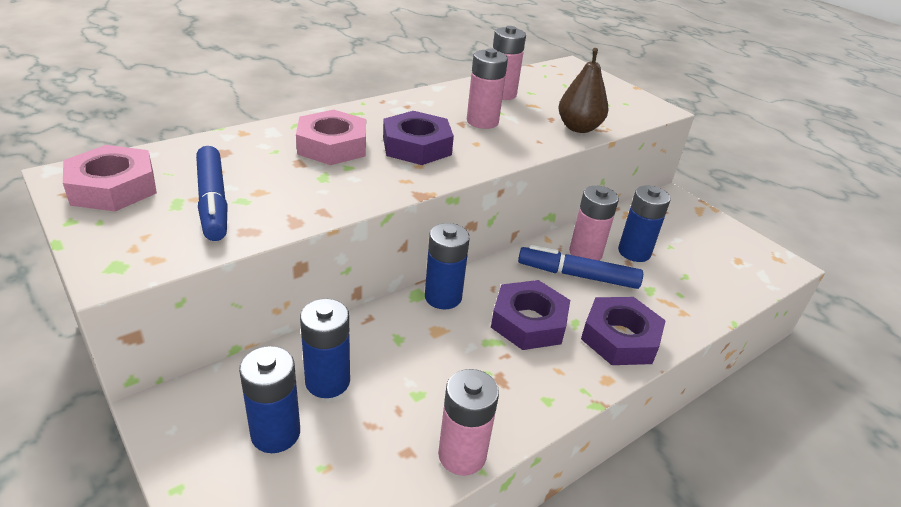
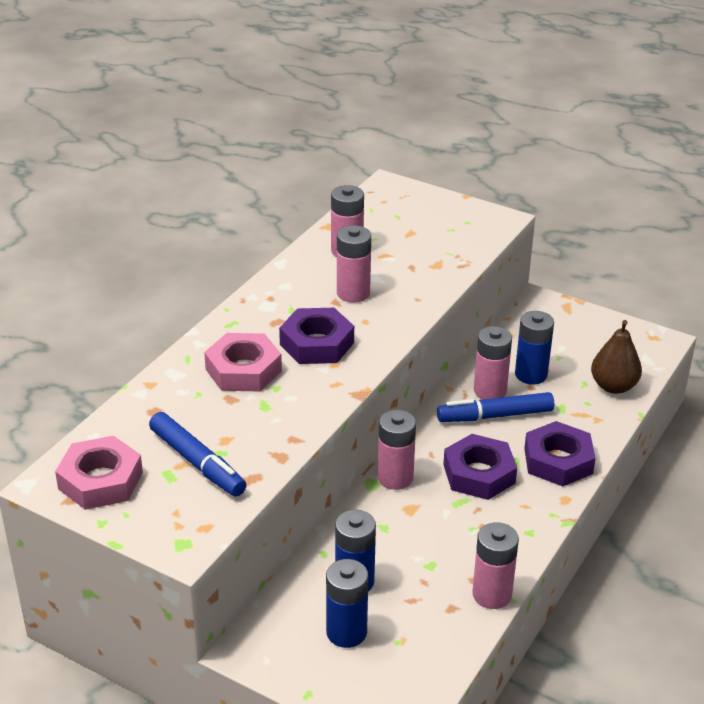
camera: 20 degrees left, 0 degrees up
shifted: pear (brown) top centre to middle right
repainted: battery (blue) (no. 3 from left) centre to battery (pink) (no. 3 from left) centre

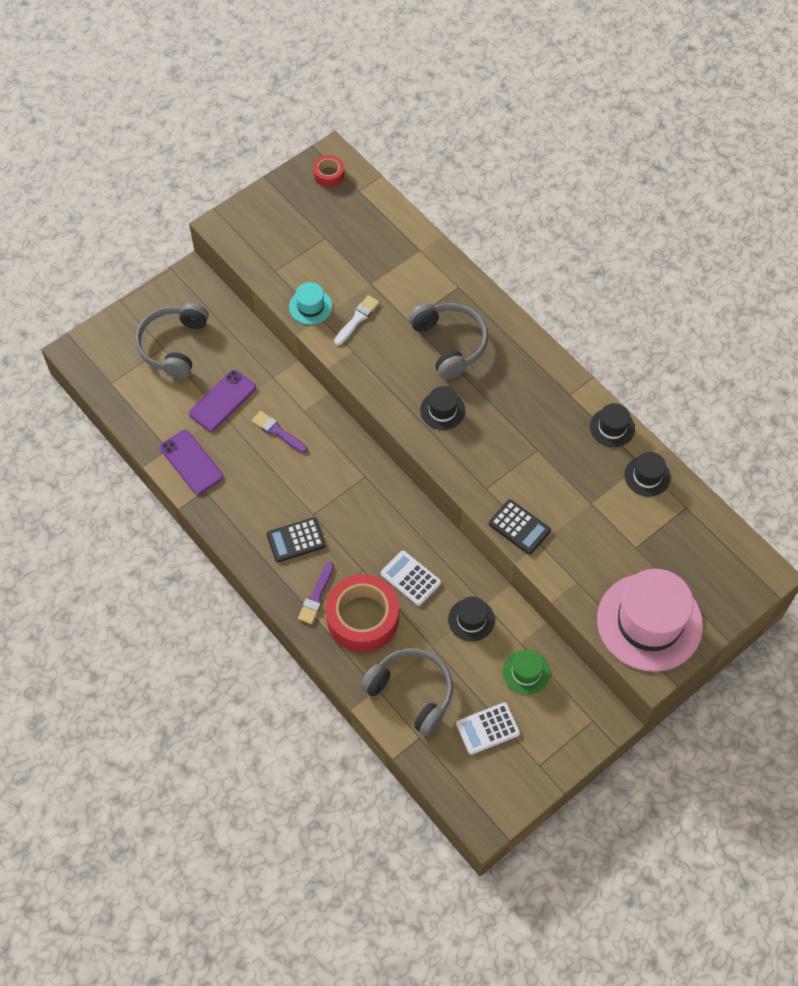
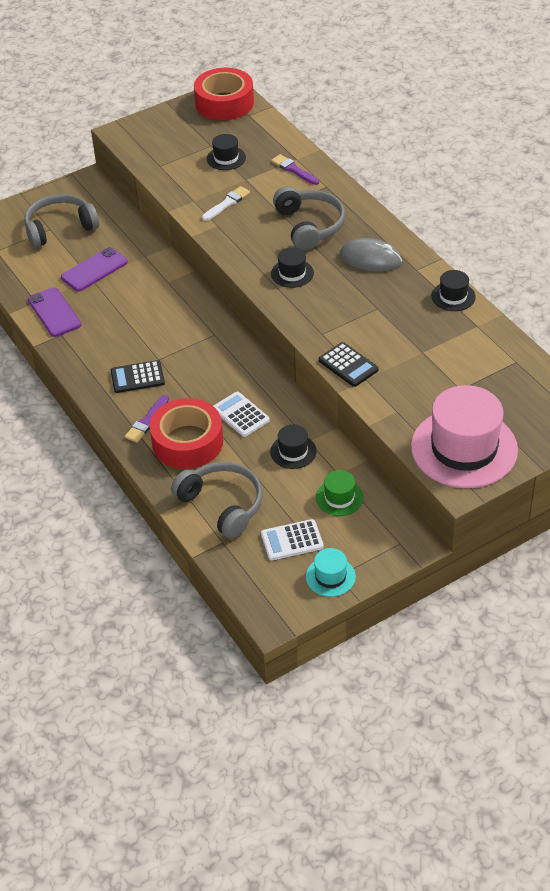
camera: 10 degrees right, 15 degrees down
new: mouse (grey) top right
shifted: brush (purple) (no. 1 from left in the first image) centre to brush (purple) (no. 2 from left) top centre; hat (turquoise) top centre to centre; hat (black) (no. 4 from left in the first image) middle right to hat (black) (no. 1 from left) top centre
rotated: headphones (grey) (no. 1 from left) middle left = top left 45 degrees clockwise
scaled: tape (red) (no. 1 from left in the first image) top centre = top centre x2.06

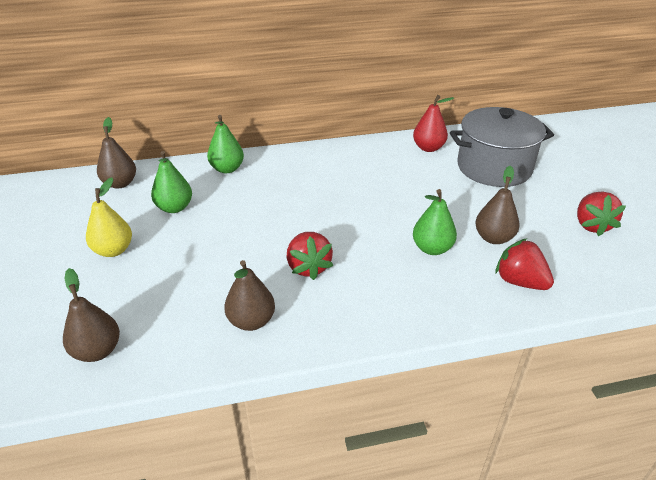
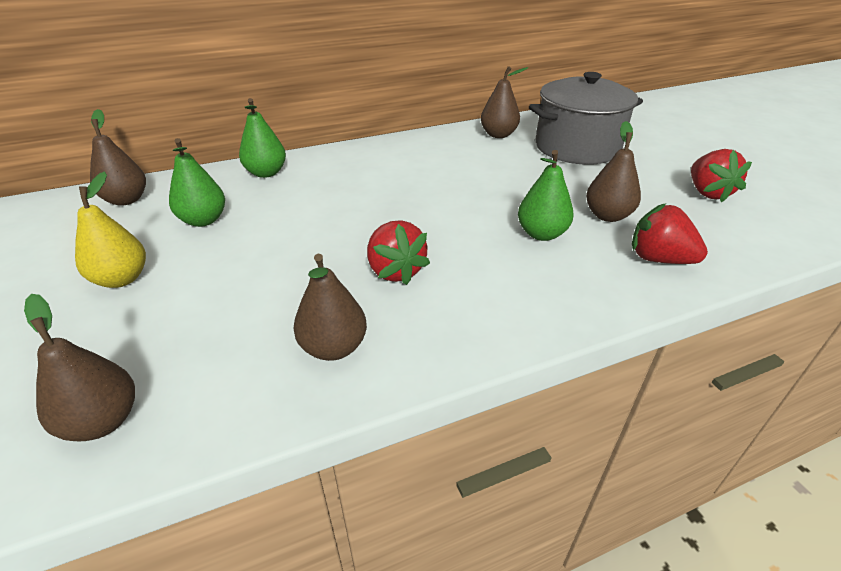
camera: 10 degrees left, 0 degrees up
repainted: pear (red) top centre to pear (brown) (no. 4 from left) top centre

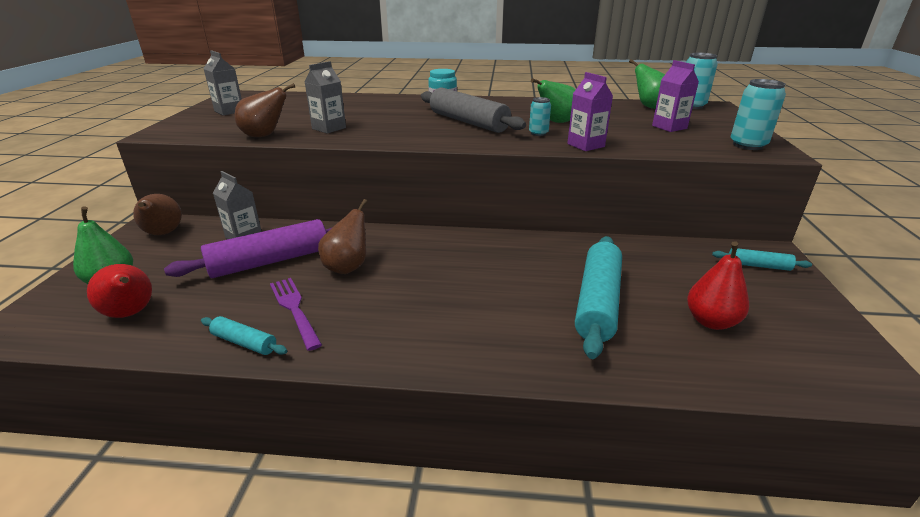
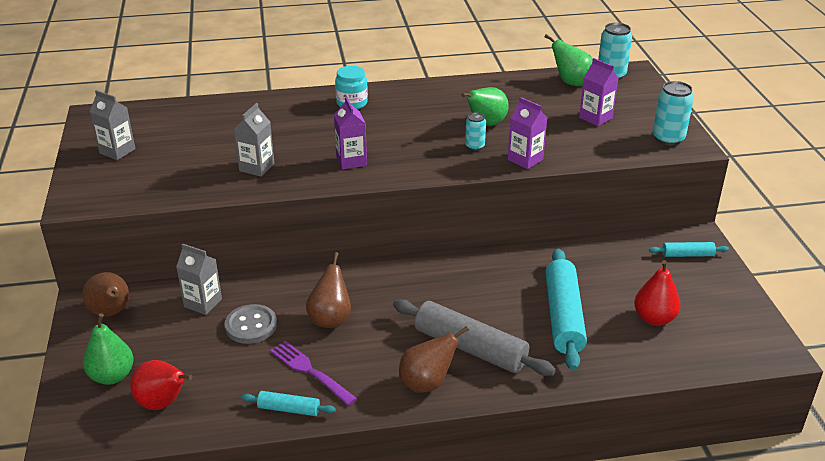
camera: 15 degrees left, 5 degrees up
new: carton (purple) (no. 1 from left) top centre
shifted: pear (brown) (no. 2 from left in the first image) top left to pear (brown) (no. 3 from left) bottom centre; rolling pin (grey) top centre to bottom centre
swapped: rolling pin (purple) middle left to button (grey) bottom left

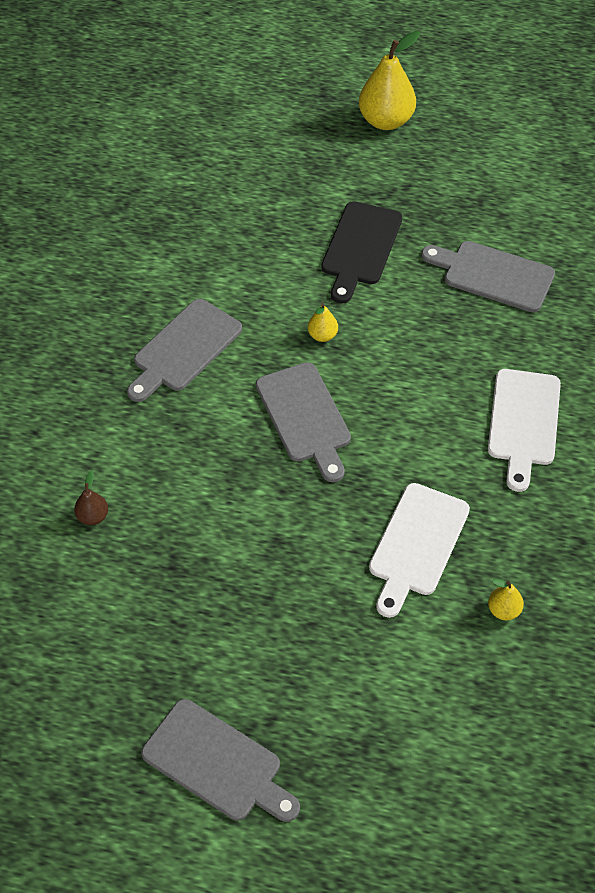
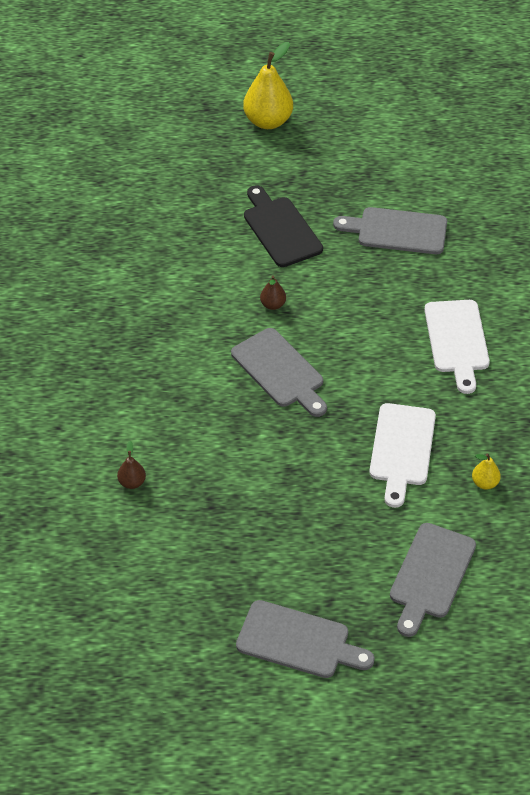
camera: 15 degrees left, 5 degrees down
shifted: cutting board (grey) (no. 1 from left in the first image) middle left to cutting board (grey) (no. 4 from left) bottom right
repainted: pear (yellow) (no. 1 from left) centre to pear (brown) (no. 2 from left) centre
rotated: cutting board (black) top centre = top centre 150 degrees clockwise

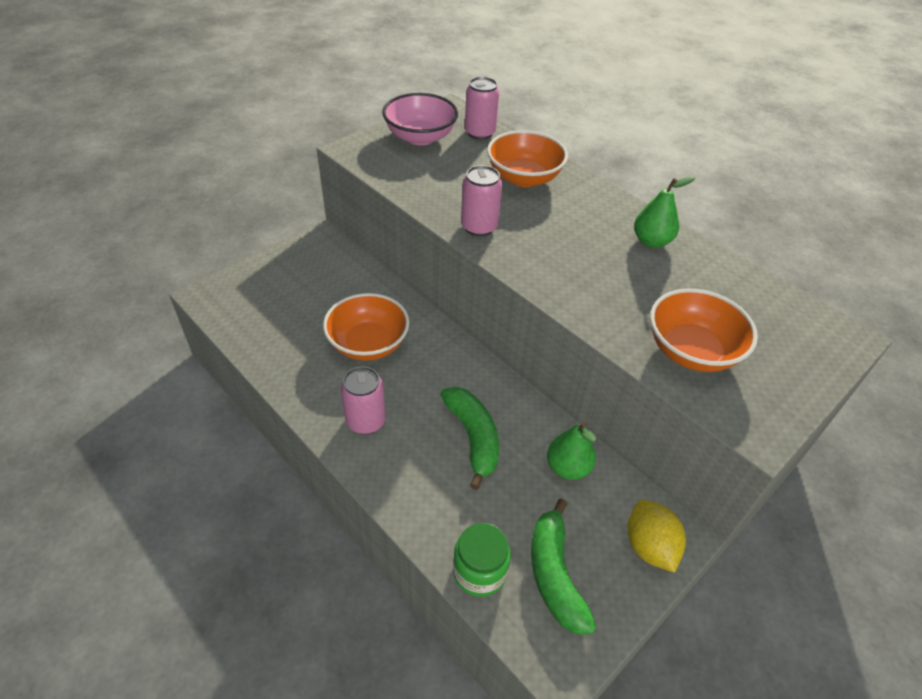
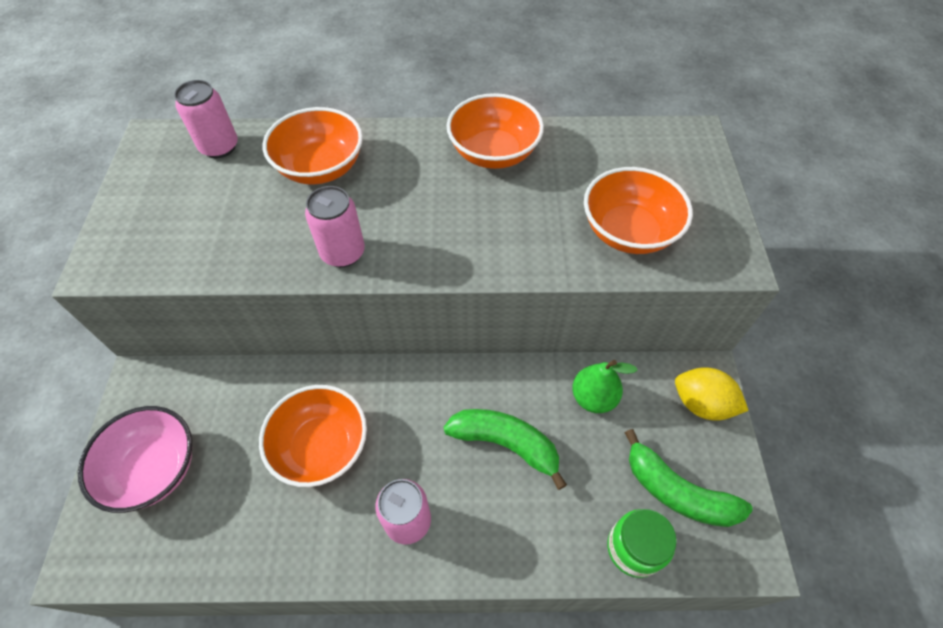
camera: 45 degrees left, 10 degrees up
shifted: bowl (pink) top centre to bottom left
swapped: pear (green) (no. 2 from left) top right to bowl (orange) (no. 3 from left) top centre

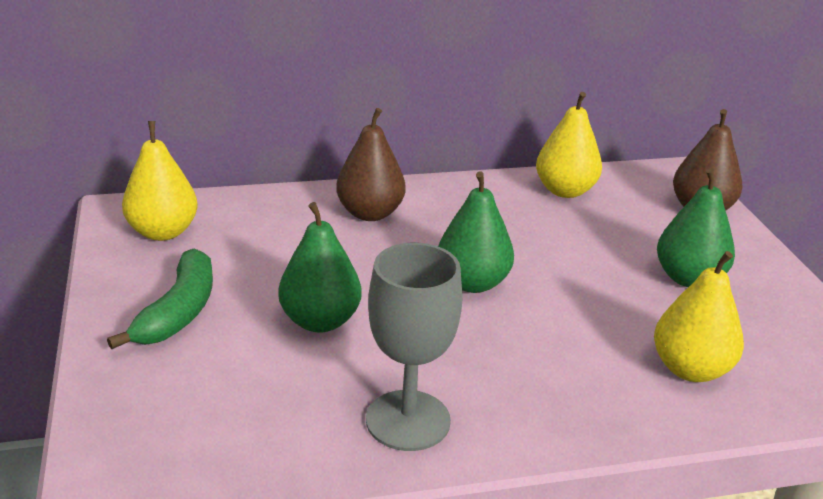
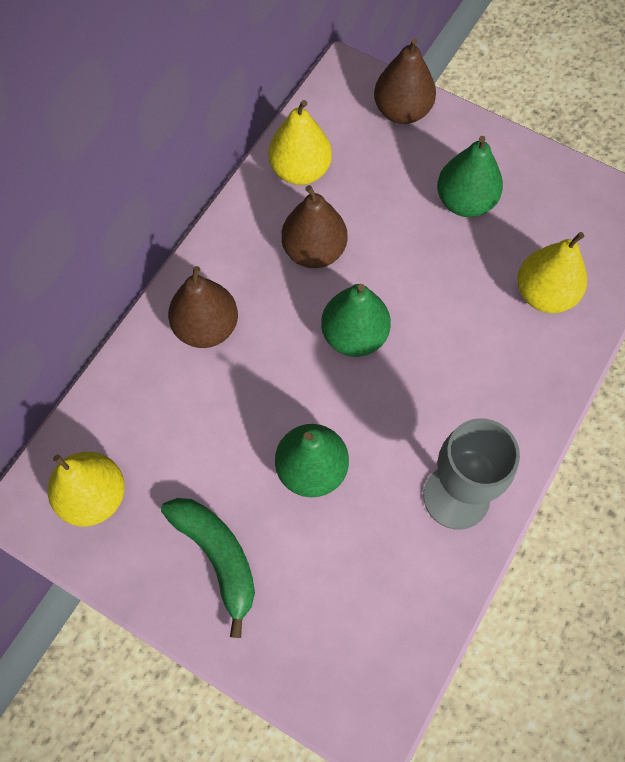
camera: 45 degrees left, 35 degrees up
new: pear (brown) (no. 2 from left) top centre

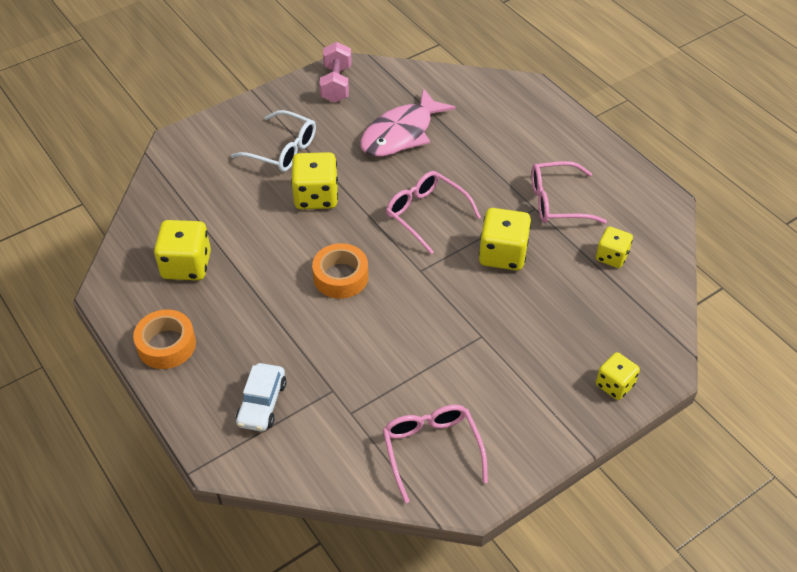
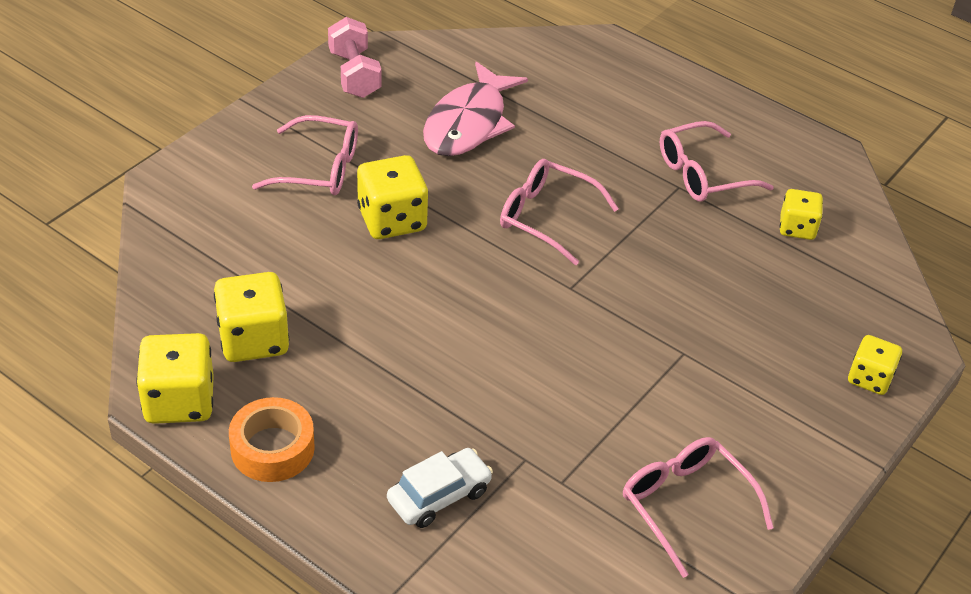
camera: 20 degrees left, 5 degrees down
gone: tape (orange) (no. 2 from left) centre
shifted: dice (yellow) (no. 3 from left in the first image) centre to dice (yellow) (no. 1 from left) middle left
repainted: glasses (white) top centre to glasses (pink) (no. 1 from left) top left
rotated: car (white) bottom left = bottom centre 120 degrees counterclockwise

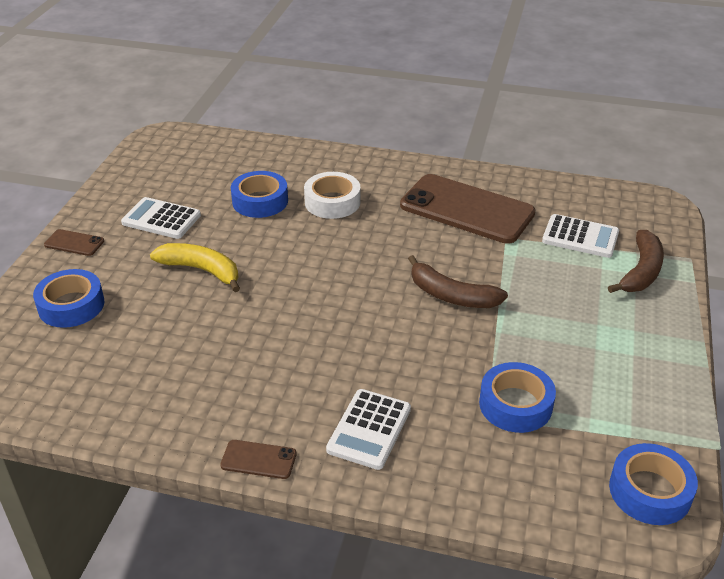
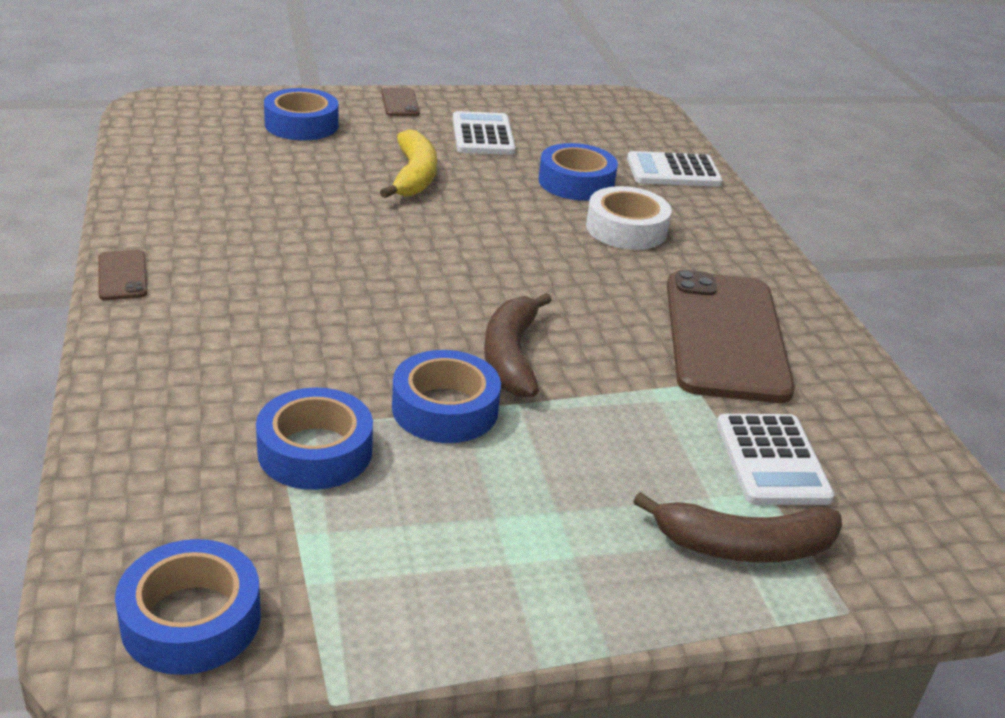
camera: 60 degrees right, 5 degrees down
new: tape (blue) (no. 4 from left) centre
shifted: calculator (white) (no. 2 from left) bottom centre to top right

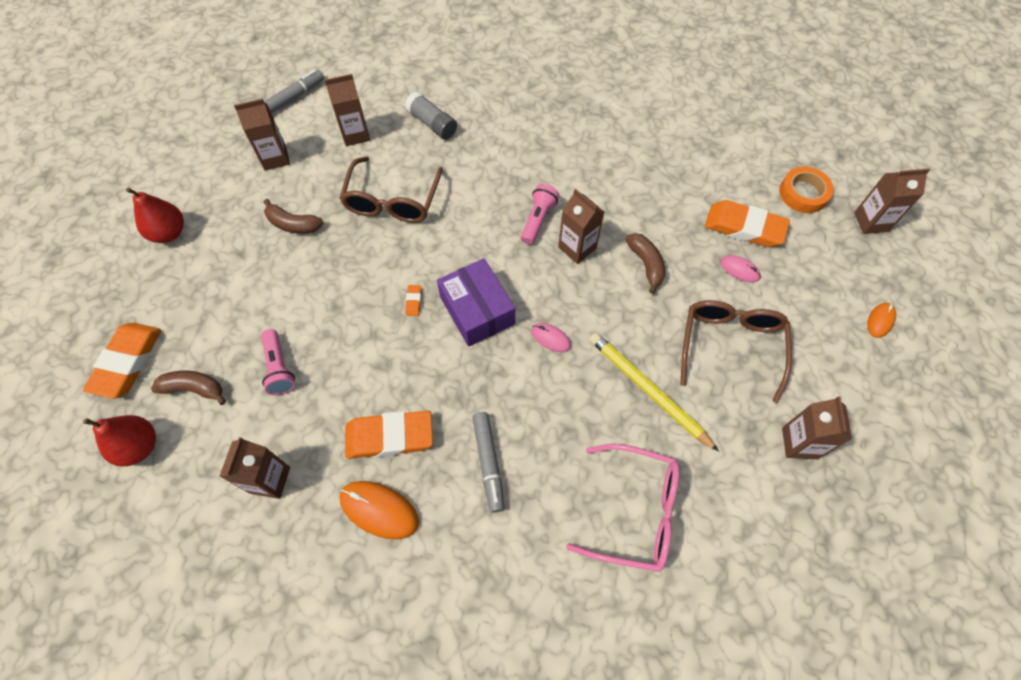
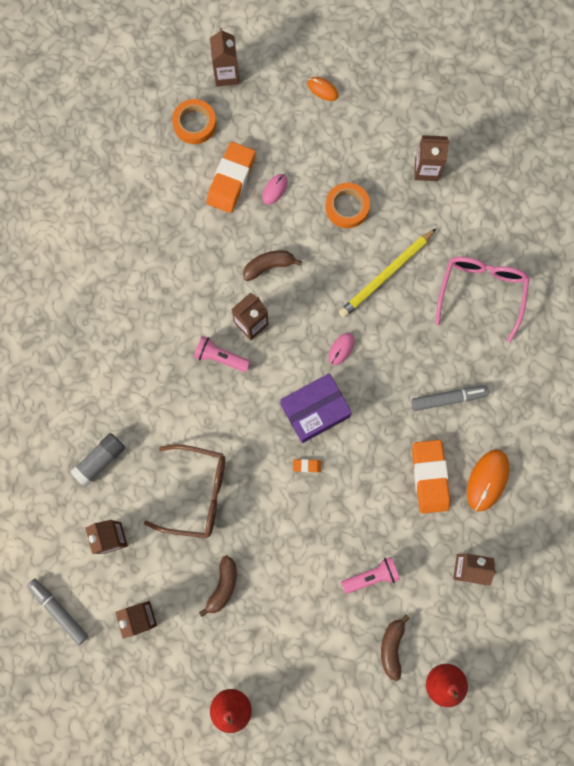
camera: 90 degrees left, 15 degrees up
gone: eraser (orange) (no. 1 from left) middle left
swapped: glasses (brown) (no. 2 from left) middle right to tape (orange) (no. 2 from left) top centre

